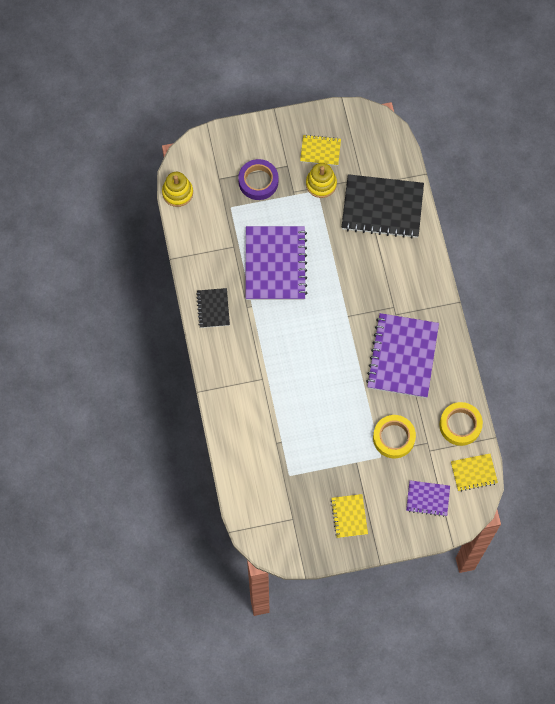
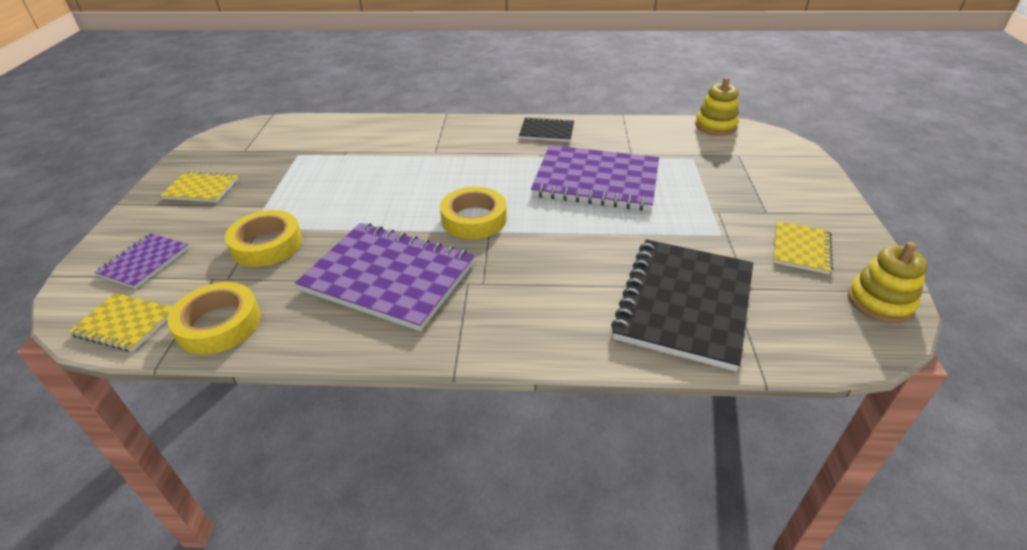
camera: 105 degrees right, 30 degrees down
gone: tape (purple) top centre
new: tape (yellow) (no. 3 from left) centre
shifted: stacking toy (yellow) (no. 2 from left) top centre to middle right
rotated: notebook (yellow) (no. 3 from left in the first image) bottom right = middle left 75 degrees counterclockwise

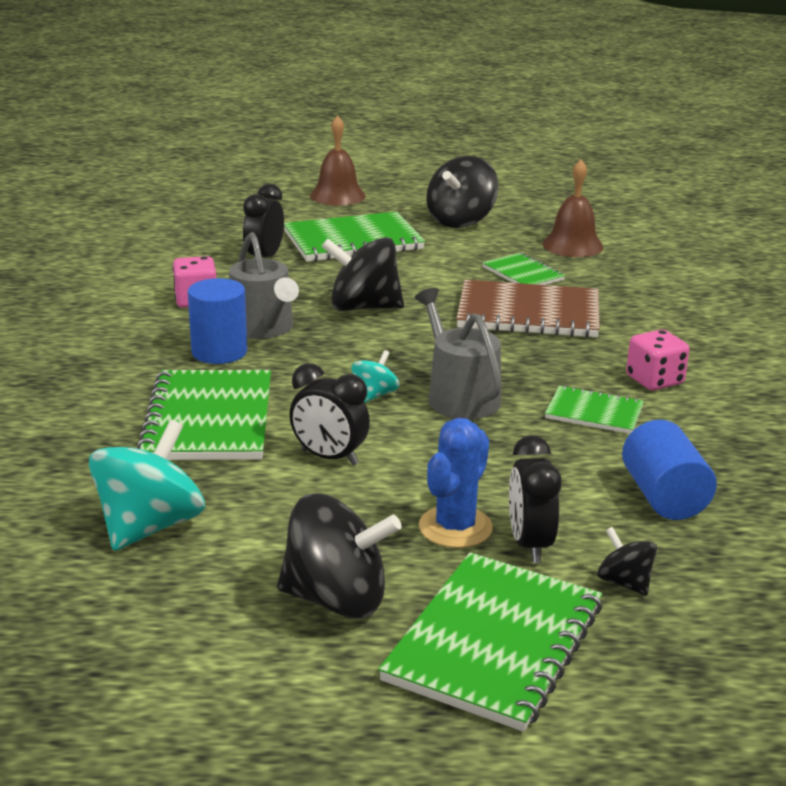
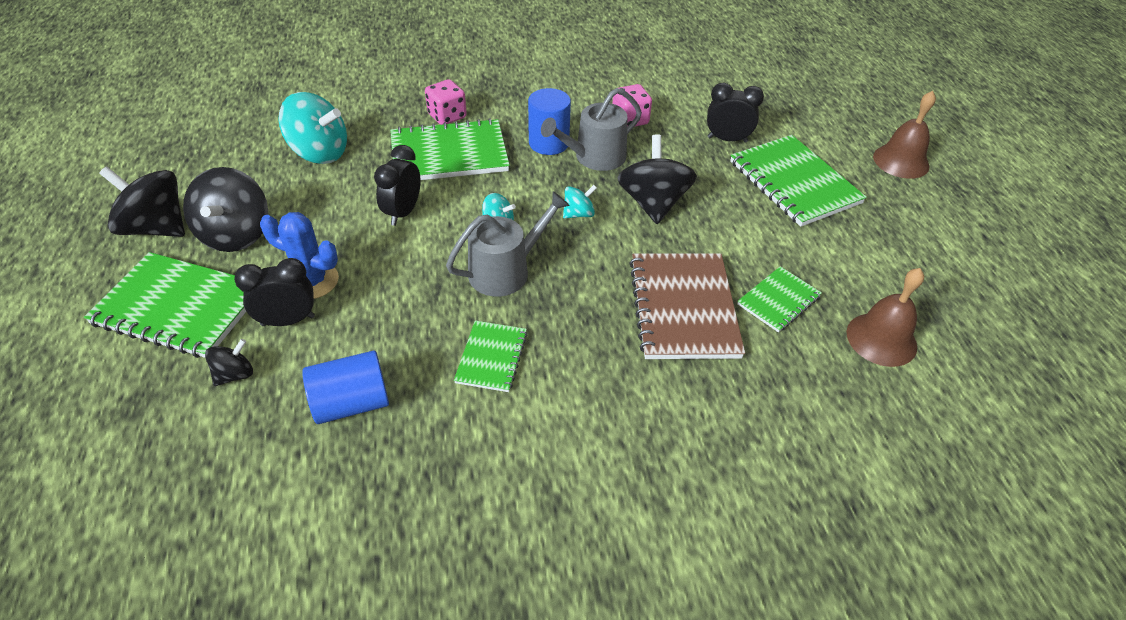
camera: 80 degrees right, 20 degrees up
new: spinning top (turquoise) (no. 3 from left) top centre
shifted: spinning top (black) (no. 3 from left in the first image) top centre to spinning top (black) (no. 1 from left) top left; dice (pink) (no. 2 from left in the first image) middle right to dice (pink) (no. 1 from left) top centre

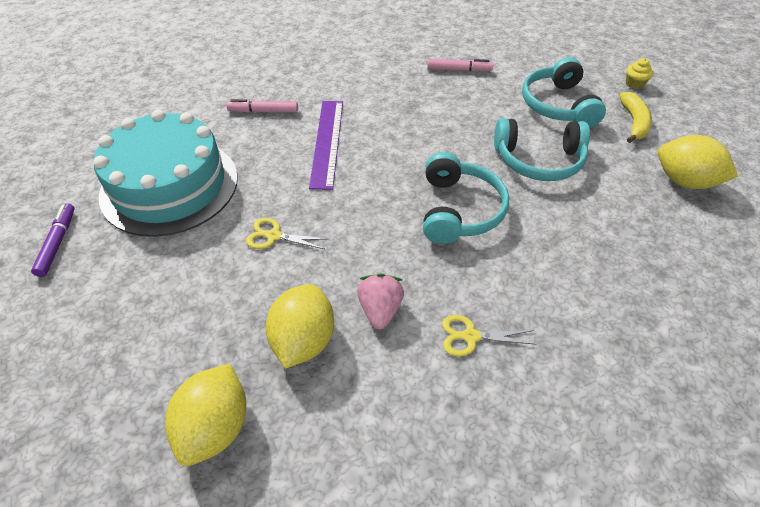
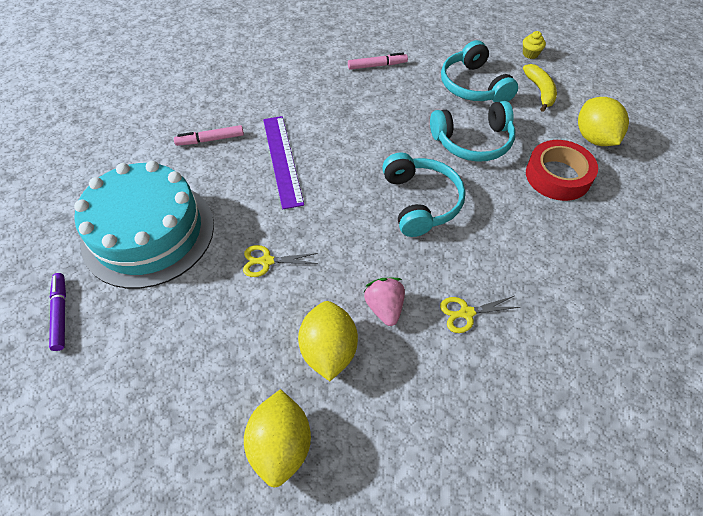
camera: 15 degrees left, 5 degrees up
new: tape (red) top right
rotated: lemon (yellow) (no. 3 from left) top right = top right 60 degrees clockwise

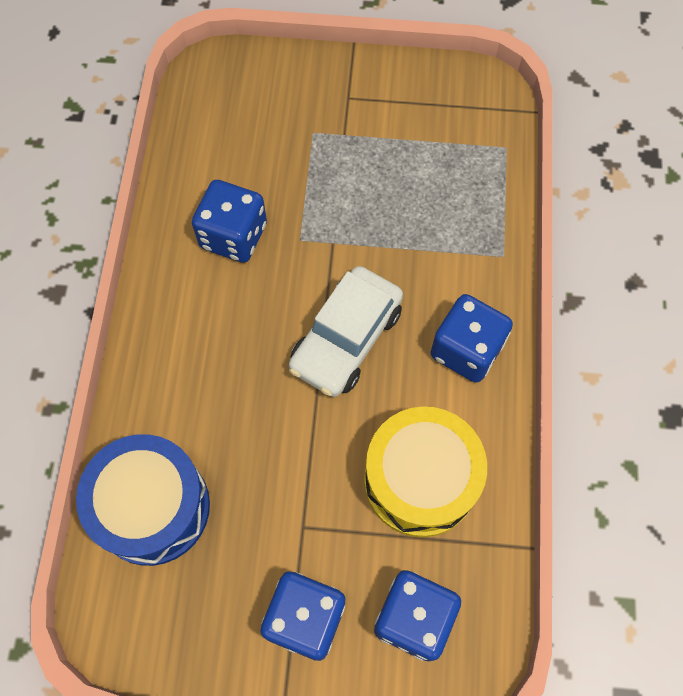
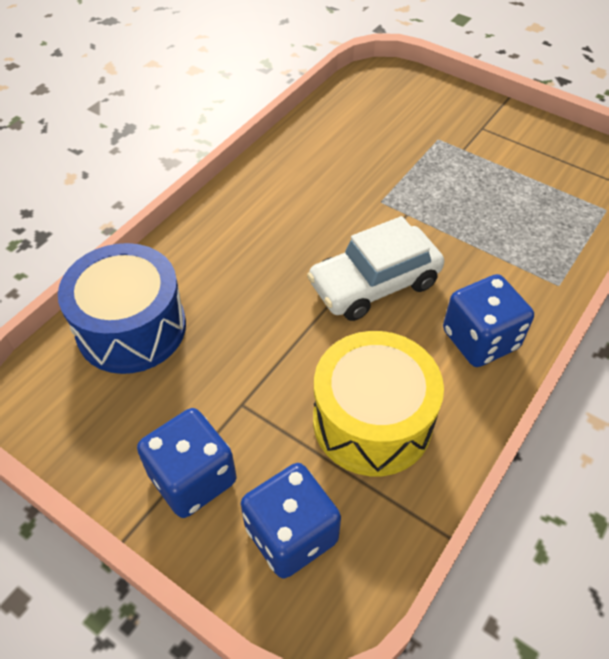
camera: 30 degrees right, 15 degrees down
gone: dice (blue) (no. 1 from left) top centre

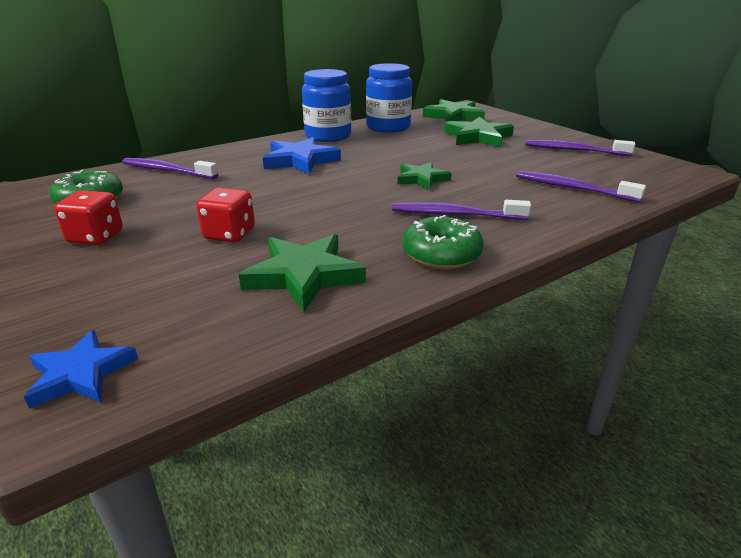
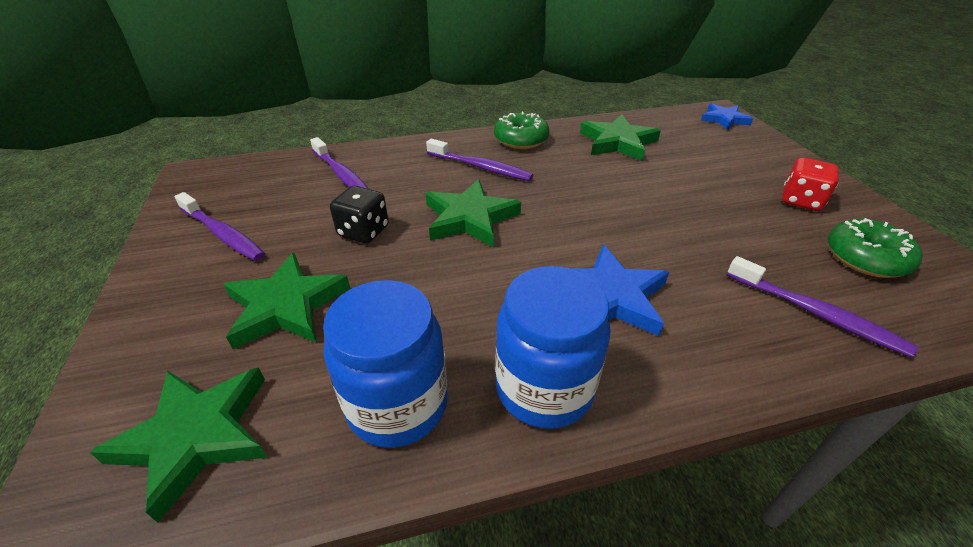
camera: 160 degrees left, 10 degrees up
gone: dice (red) (no. 2 from left) middle left
new: dice (black) centre
scaled: star (green) (no. 2 from left in the first image) top centre = centre x1.54

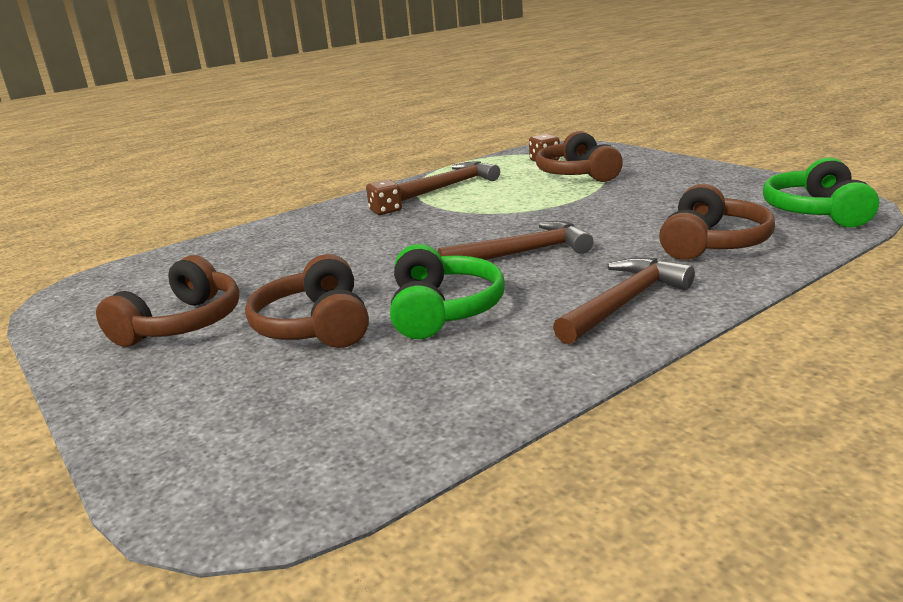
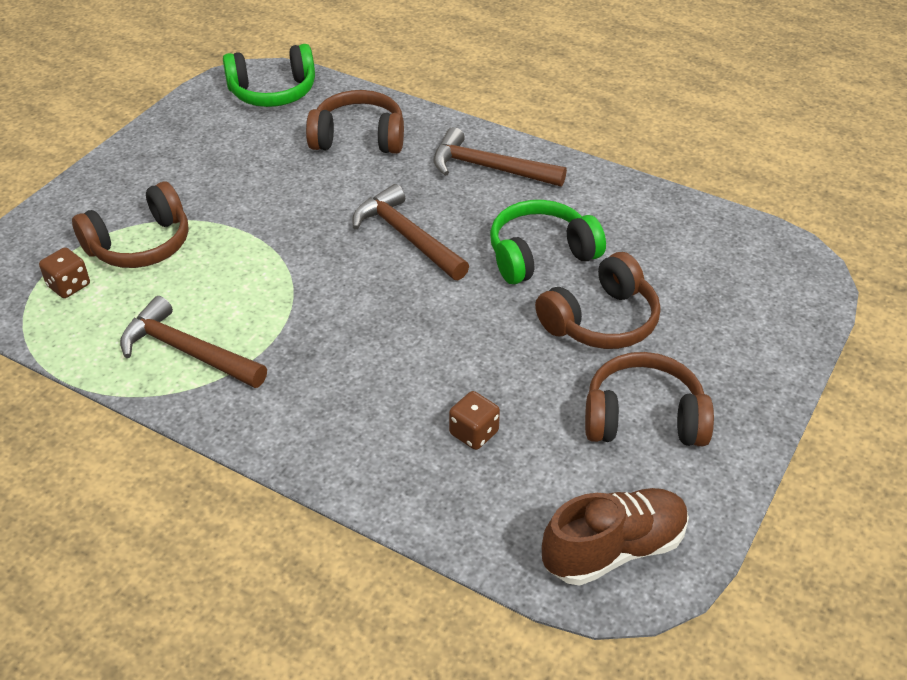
camera: 115 degrees left, 20 degrees up
new: shoe (brown) bottom right
shifted: dice (brown) (no. 1 from left in the first image) top centre to dice (brown) (no. 2 from left) centre

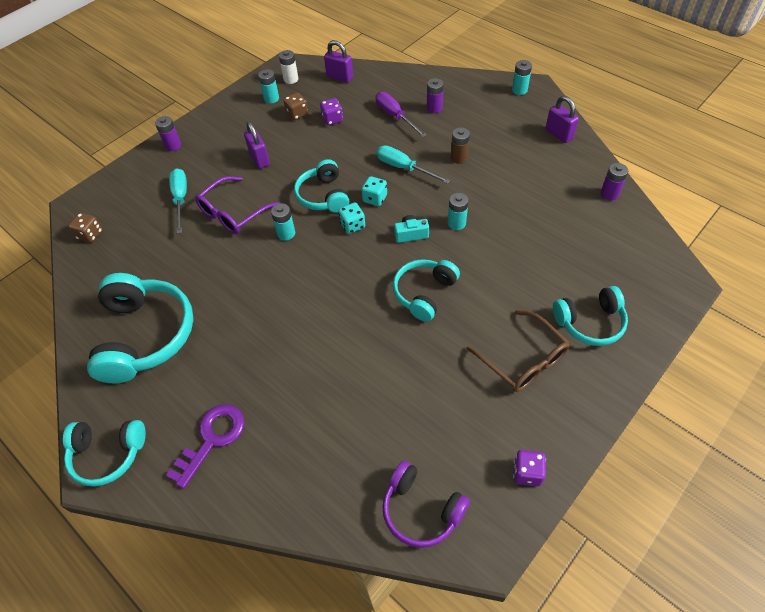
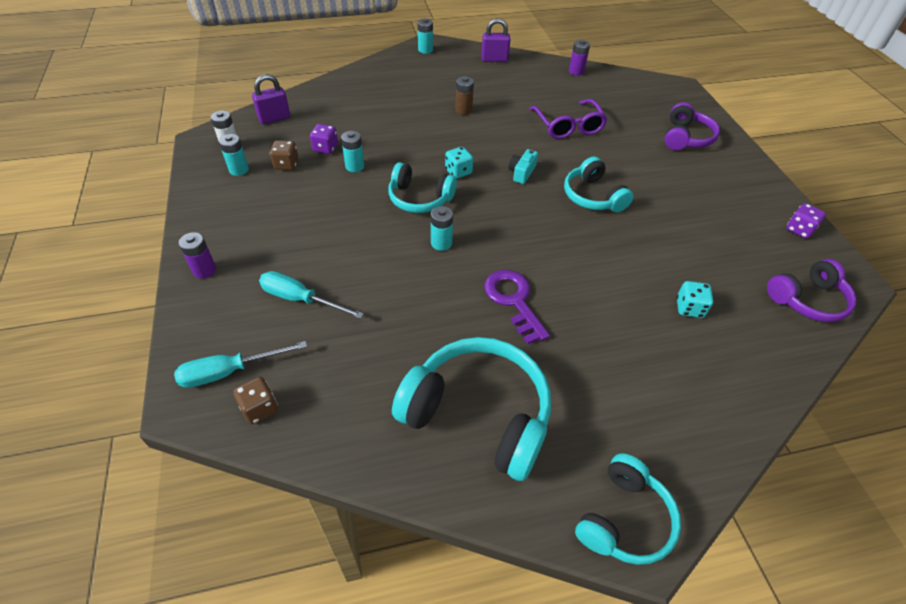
camera: 60 degrees left, 5 degrees down
gone: padlock (purple) (no. 1 from left) top centre; screwdriver (purple) top centre; battery (purple) (no. 2 from left) top centre; glasses (brown) middle right
shifted: key (purple) bottom left to centre; glasses (purple) middle left to top centre; dice (turquoise) (no. 1 from left in the first image) centre to dice (turquoise) (no. 2 from left) middle right; screwdriver (turquoise) (no. 2 from left in the first image) top centre to screwdriver (turquoise) (no. 1 from left) middle left; battery (turquoise) (no. 3 from left in the first image) centre to battery (turquoise) (no. 2 from left) top centre
repainted: headphones (turquoise) (no. 5 from left) middle right to headphones (purple) (no. 1 from left) top right

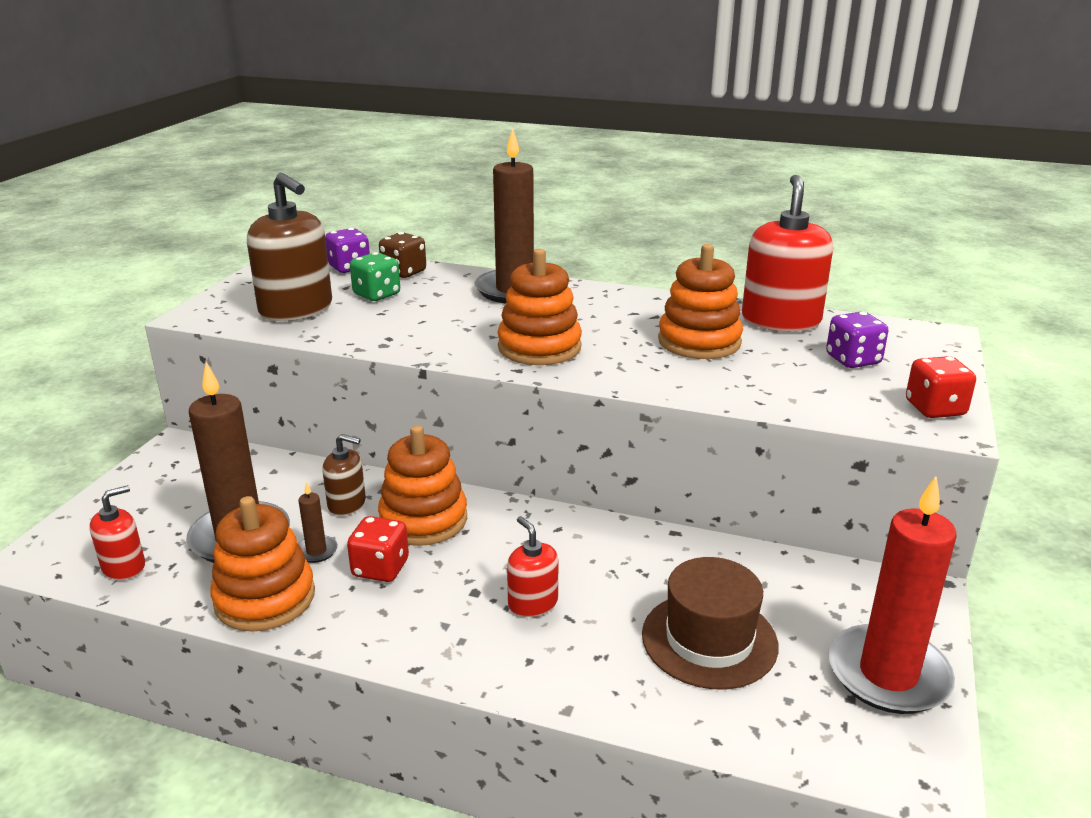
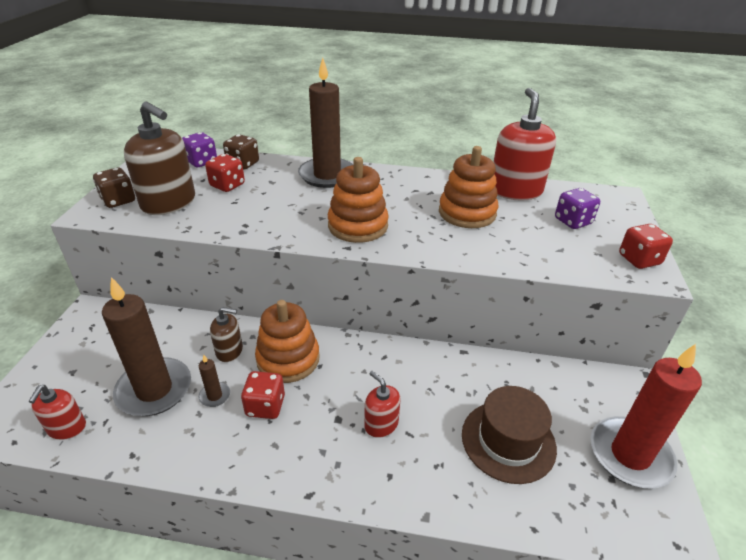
camera: 10 degrees left, 10 degrees up
gone: stacking toy (orange) (no. 1 from left) bottom left
new: dice (brown) (no. 1 from left) middle left
repainted: dice (green) centre to dice (red) (no. 1 from left) top left
rotated: soap dispenser (red) (no. 1 from left) middle left = bottom left 150 degrees clockwise

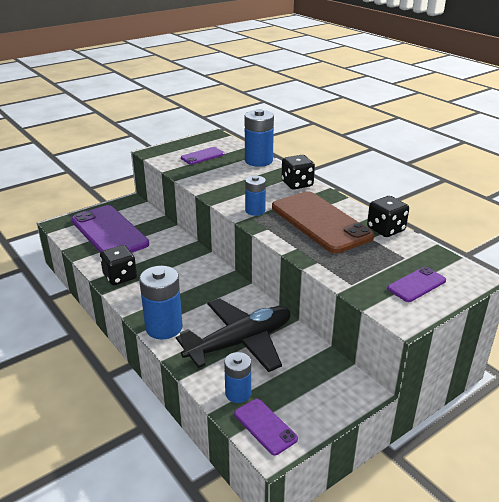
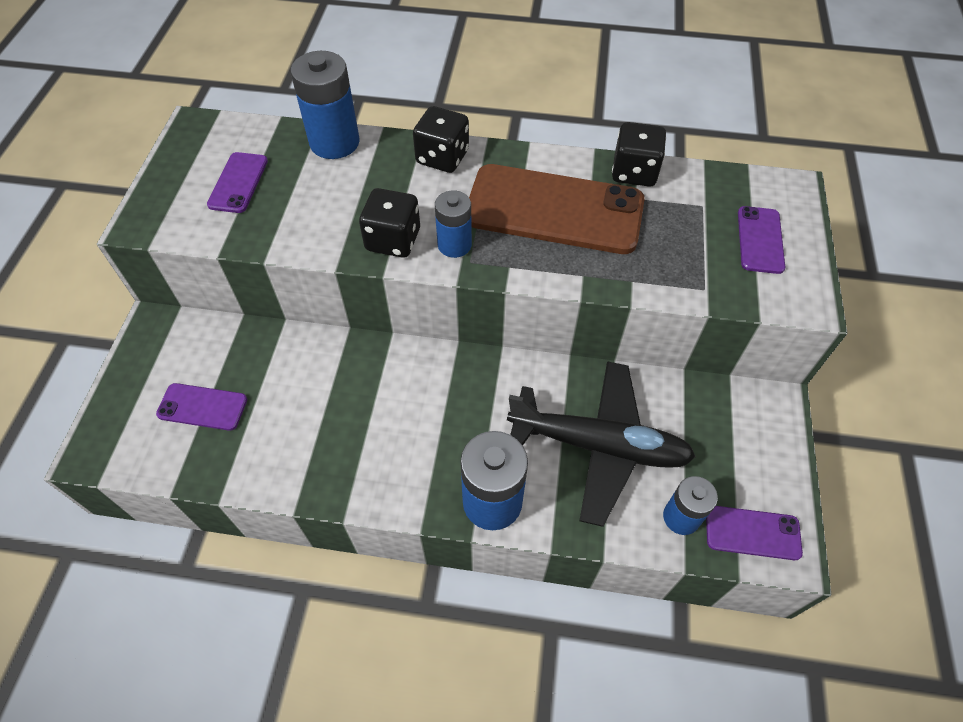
camera: 45 degrees left, 25 degrees up
shifted: dice (black) (no. 1 from left) middle left to top centre
rotated: plane (black) bottom centre = centre 90 degrees clockwise
scaled: phone (purple) (no. 1 from left) middle left = middle left x0.47

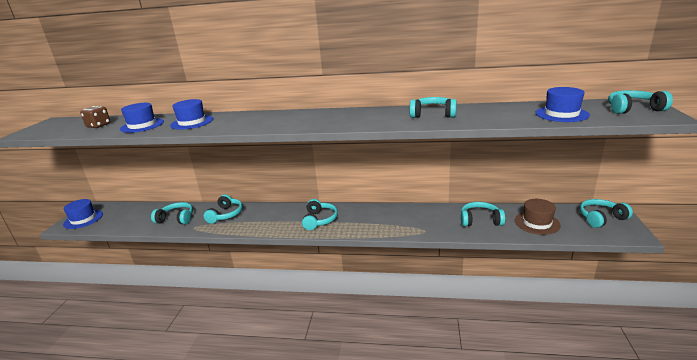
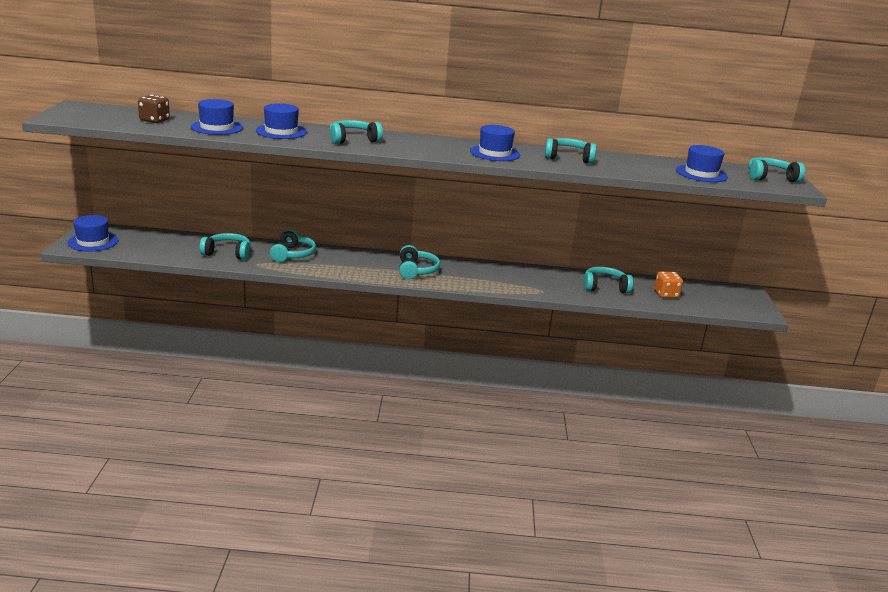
camera: 10 degrees left, 0 degrees up
new: hat (blue) (no. 4 from left) top centre
shifted: headphones (turquoise) (no. 6 from left in the first image) middle right to headphones (turquoise) (no. 3 from left) top centre
swapped: hat (brown) middle right to dice (orange) middle right

